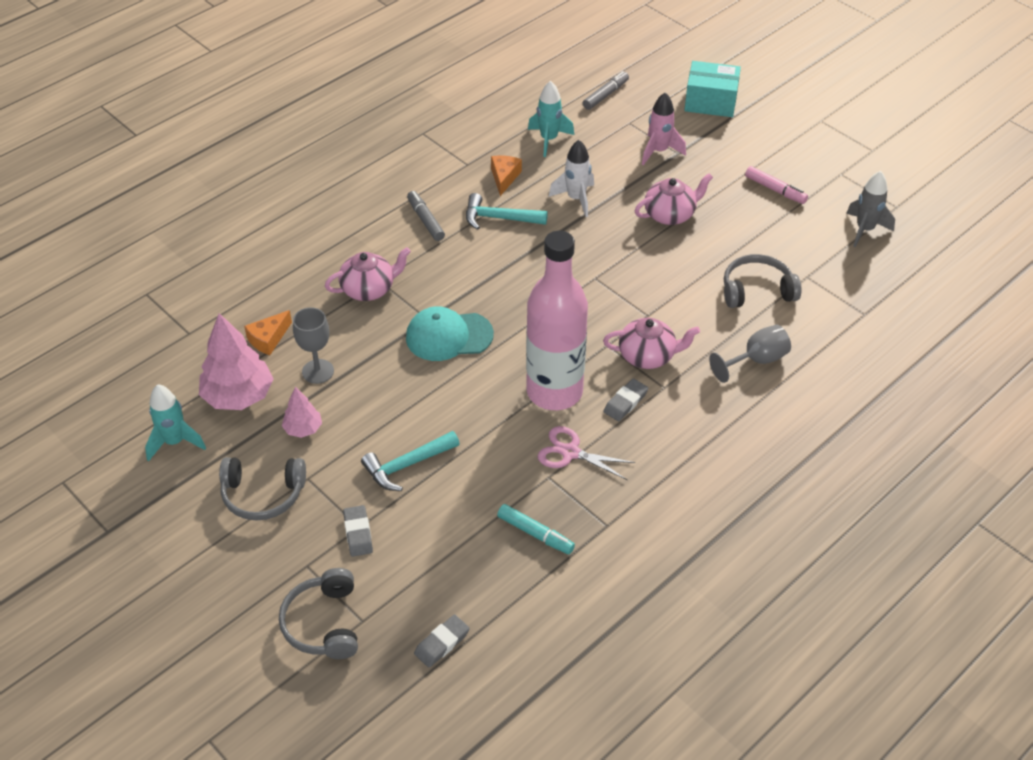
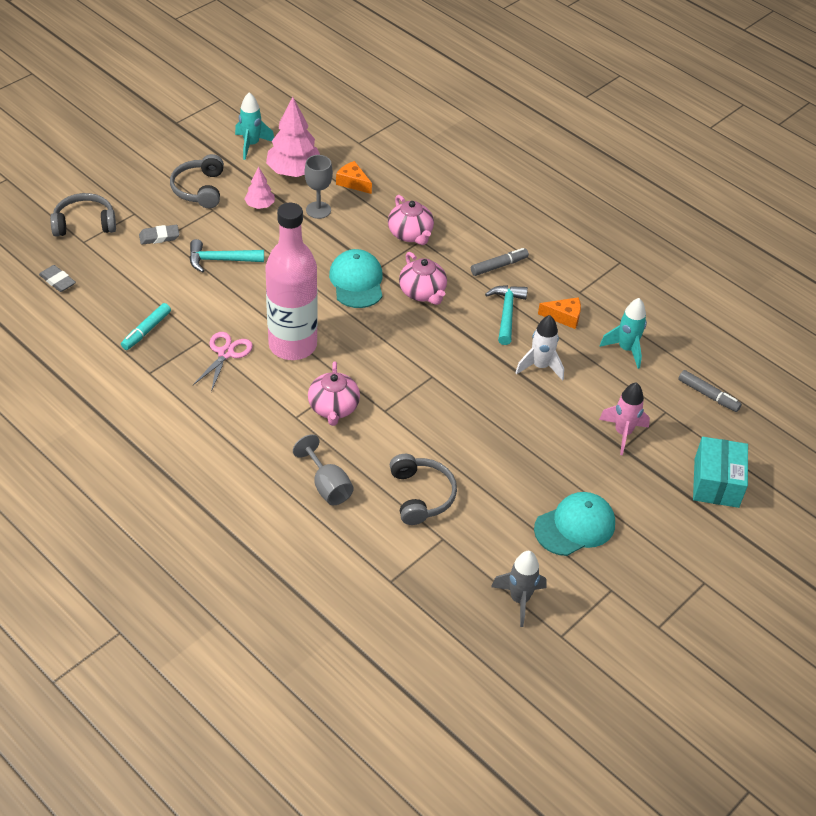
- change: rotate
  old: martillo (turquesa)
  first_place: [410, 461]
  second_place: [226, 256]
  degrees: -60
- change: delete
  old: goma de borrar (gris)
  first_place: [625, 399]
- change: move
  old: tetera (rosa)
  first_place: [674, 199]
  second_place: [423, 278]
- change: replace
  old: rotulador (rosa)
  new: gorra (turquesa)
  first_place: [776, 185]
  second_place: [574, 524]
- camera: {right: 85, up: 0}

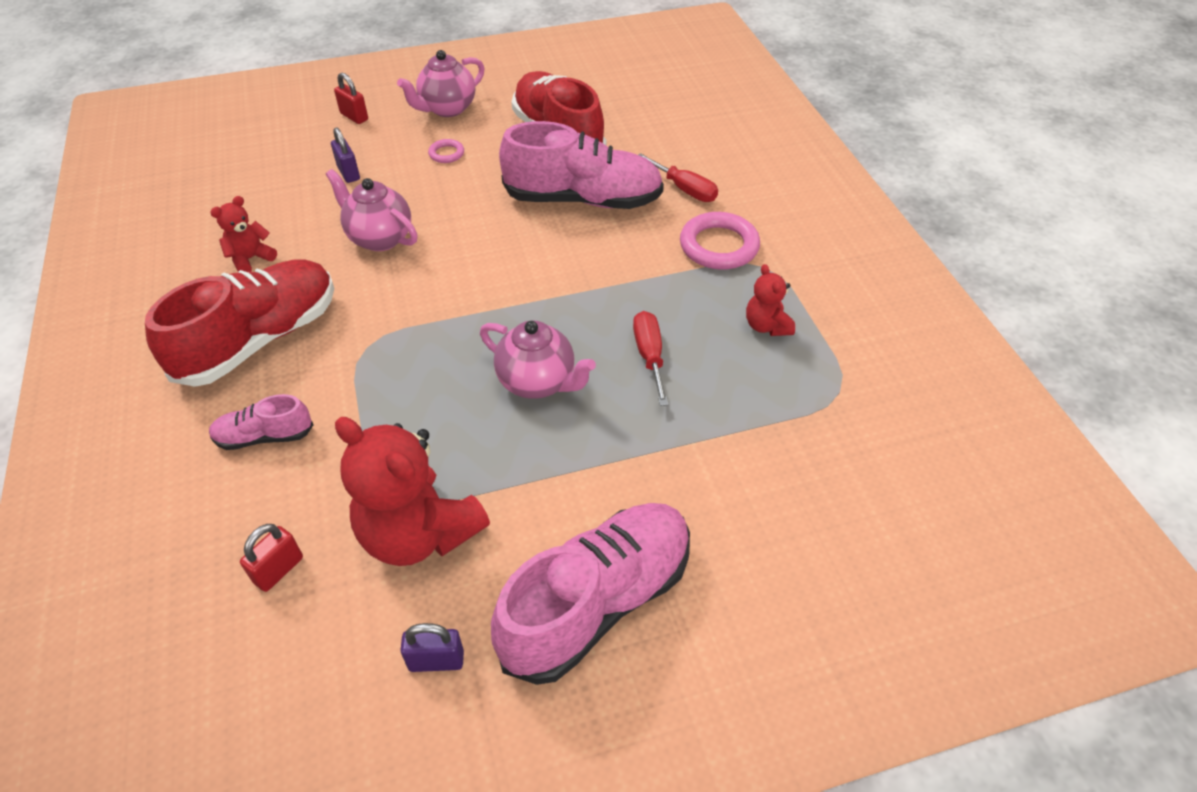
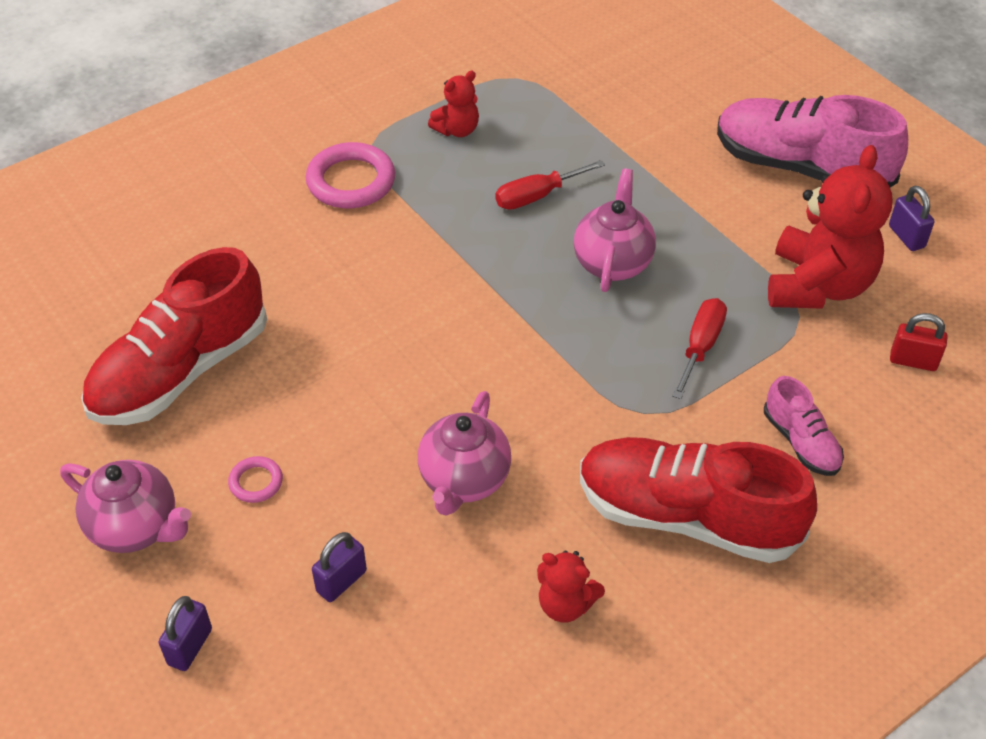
- change: recolor
  old: candado (rojo)
  new: candado (morado)
  first_place: [351, 98]
  second_place: [185, 633]
- change: delete
  old: zapato (rosa)
  first_place: [581, 165]
- change: move
  old: destornillador (rojo)
  first_place: [678, 177]
  second_place: [699, 348]
- camera: {right: -110, up: 0}

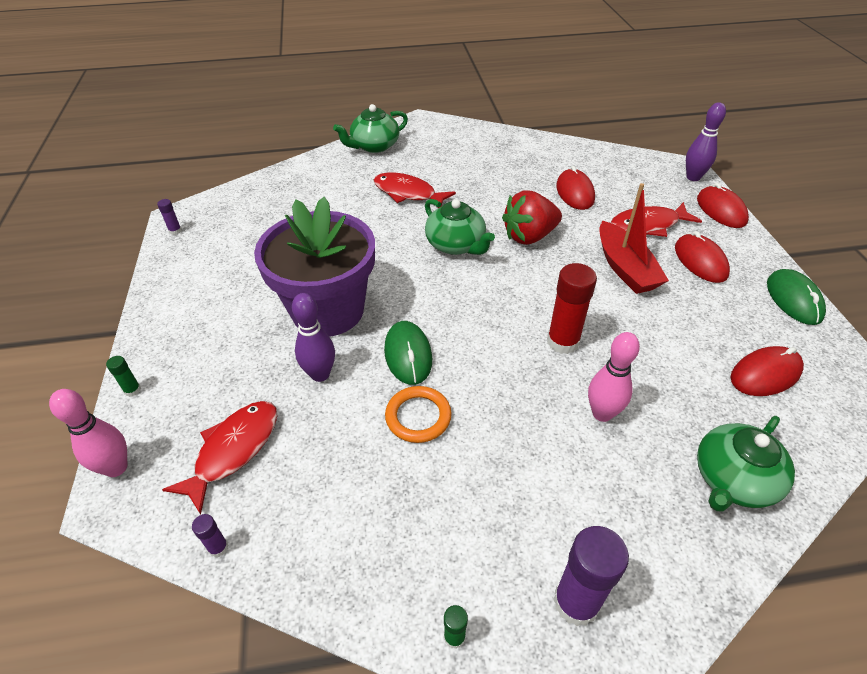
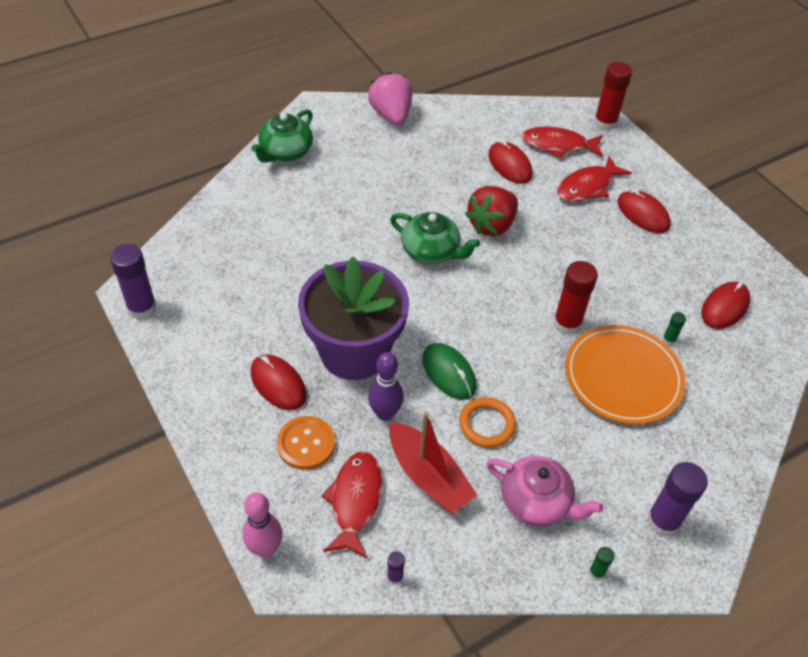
- change: move
  old: barra de pegamento (verde)
  first_place: [123, 376]
  second_place: [674, 328]
- change: resize
  old: barra de pegamento (morado)
  first_place: [169, 217]
  second_place: [133, 281]
  factor: 2.16
- change: move
  old: pez (rojo)
  first_place: [414, 190]
  second_place: [562, 142]
- change: replace
  old: bolo (rosa)
  new: plato (naranja)
  first_place: [614, 377]
  second_place: [625, 374]
- change: move
  old: barco (rojo)
  first_place: [634, 238]
  second_place: [433, 462]
- change: replace
  old: bolo (morado)
  new: barra de pegamento (rojo)
  first_place: [706, 141]
  second_place: [613, 96]
- change: move
  old: ratón (rojo)
  first_place: [723, 205]
  second_place: [278, 382]
- change: delete
  old: tetera (verde)
  first_place: [746, 464]
- change: delete
  old: ratón (verde)
  first_place: [796, 297]
- change: insert
  new: botón (naranja)
  second_place: [306, 443]
- change: insert
  new: fresa (rosa)
  second_place: [390, 98]
- change: insert
  new: tetera (rosa)
  second_place: [544, 491]
- camera: {right: -25, up: 5}

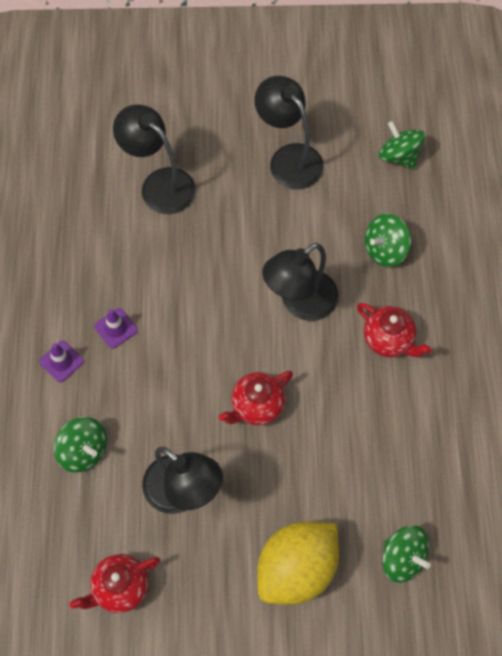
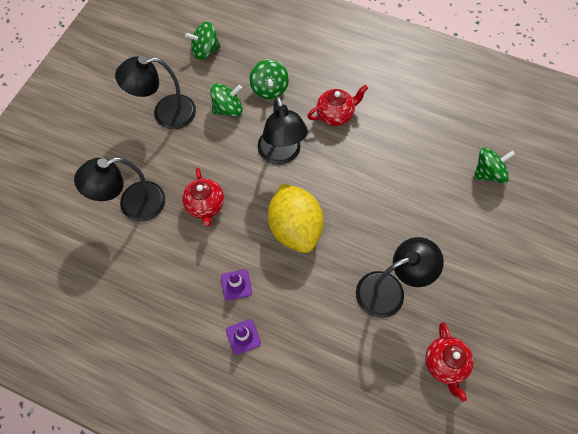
- change: move
  old: peonza (verde)
  first_place: [80, 445]
  second_place: [226, 100]
- change: move
  old: tetera (rojo)
  first_place: [256, 398]
  second_place: [203, 197]
- change: move
  old: limón (amarillo)
  first_place: [298, 563]
  second_place: [296, 218]
- camera: {right: -65, up: 0}

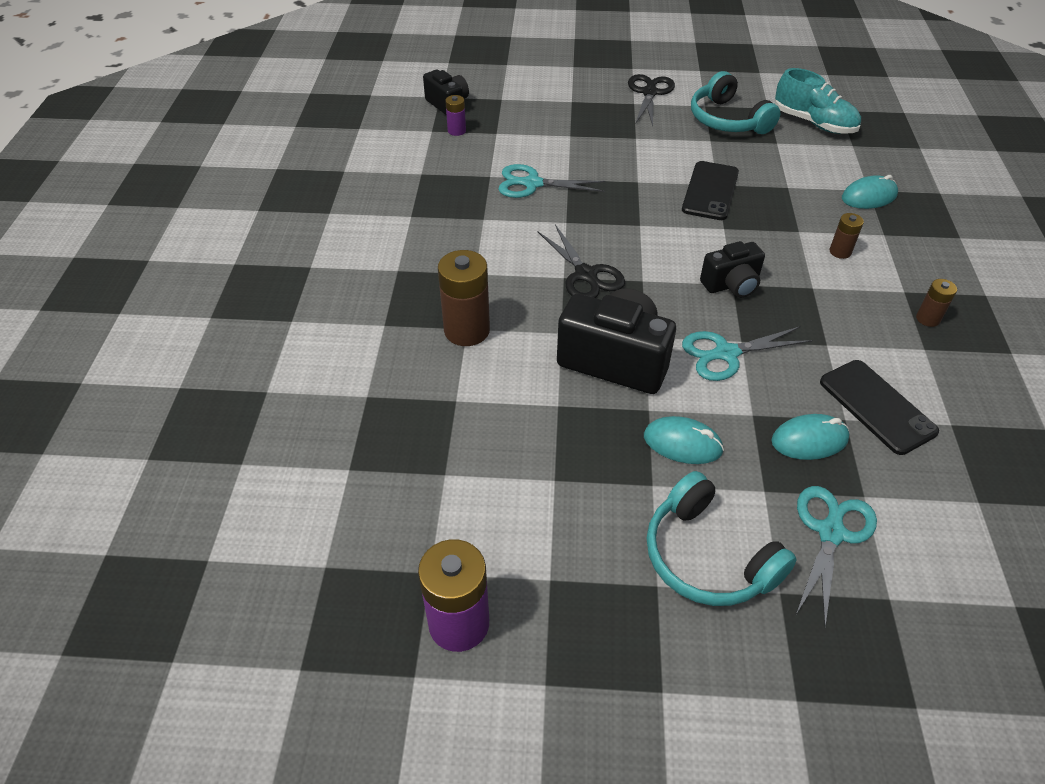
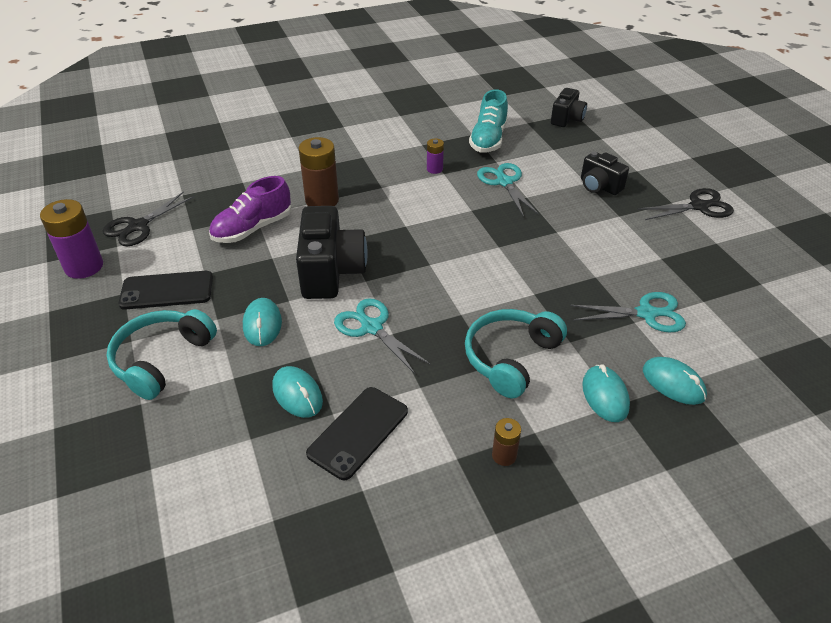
- change: move
  old: pila (morado)
  first_place: [455, 115]
  second_place: [435, 156]
- change: move
  old: tijeras (negro)
  first_place: [581, 261]
  second_place: [148, 218]
- change: move
  old: móvil (negro)
  first_place: [710, 190]
  second_place: [165, 290]
- change: move
  old: auriculares (turquesa)
  first_place: [735, 102]
  second_place: [516, 353]
- change: move
  old: cámara (negro)
  first_place: [732, 269]
  second_place: [605, 173]
- change: move
  old: zapato (turquesa)
  first_place: [818, 101]
  second_place: [488, 121]
- change: move
  old: tijeras (turquesa)
  first_place: [836, 556]
  second_place: [628, 312]
- change: delete
  old: pila (marrón)
  first_place: [846, 236]
- change: insert
  new: zapato (morado)
  second_place: [250, 209]
- change: insert
  new: ratón (turquesa)
  second_place: [606, 393]
- camera: {right: 65, up: -5}

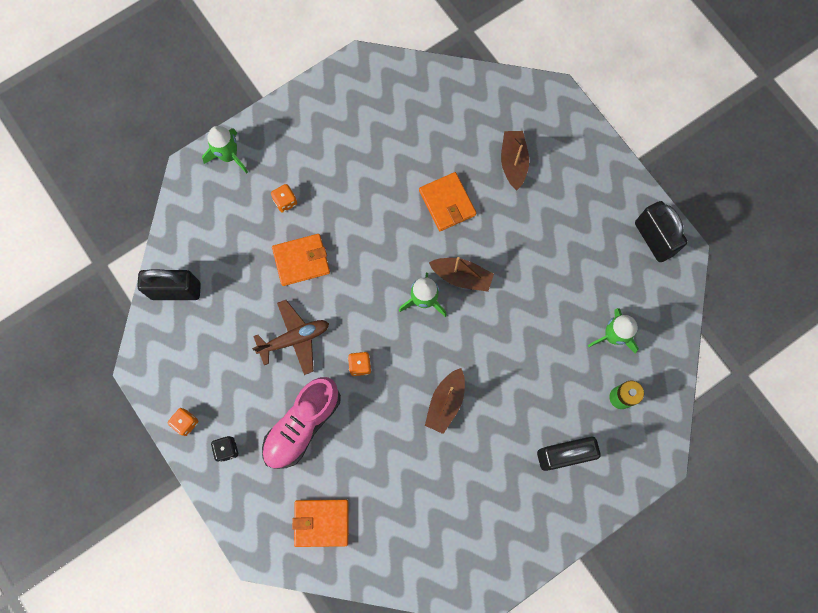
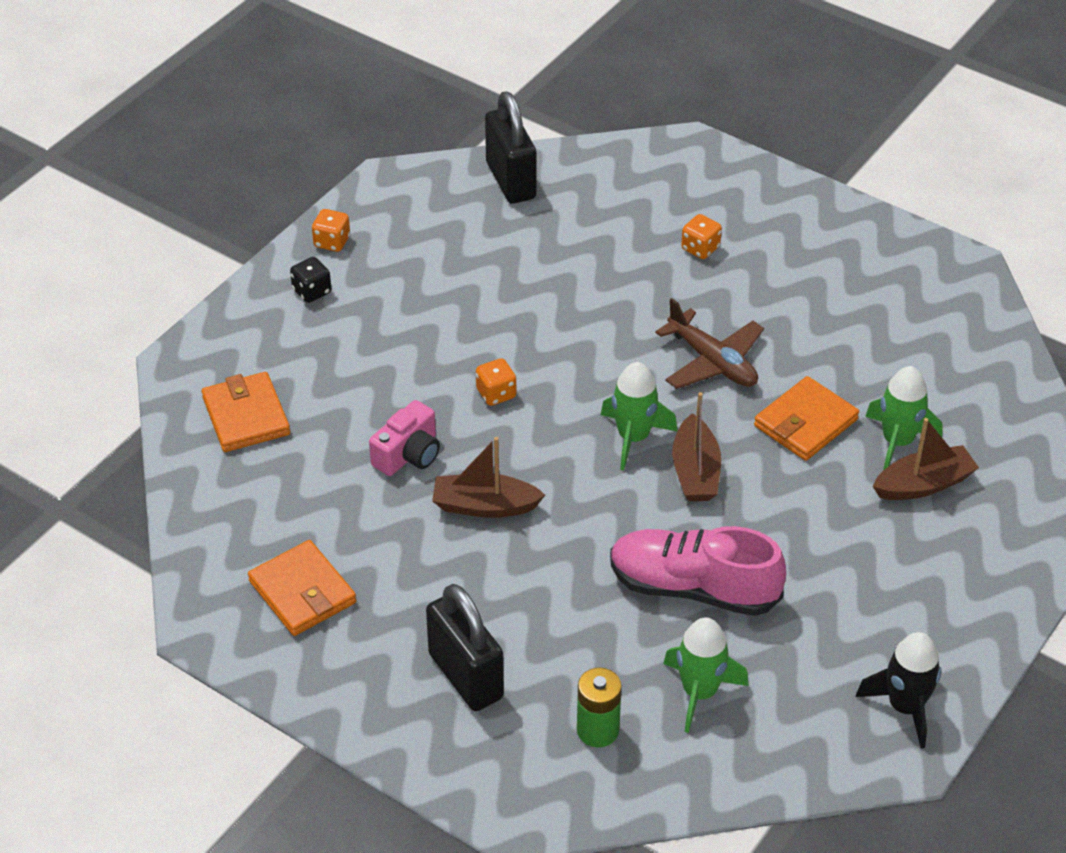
- change: move
  old: cohete (verde)
  first_place: [225, 150]
  second_place: [904, 418]
- change: move
  old: avión (marrón)
  first_place: [290, 337]
  second_place: [709, 343]
- change: move
  old: zapato (rosa)
  first_place: [301, 423]
  second_place: [698, 571]
- change: move
  old: cartera (naranja)
  first_place: [301, 260]
  second_place: [302, 588]
- change: replace
  old: candado (negro)
  new: cohete (negro)
  first_place: [661, 231]
  second_place: [898, 690]
- change: insert
  new: cámara (rosa)
  second_place: [404, 438]
- camera: {right: 70, up: -30}

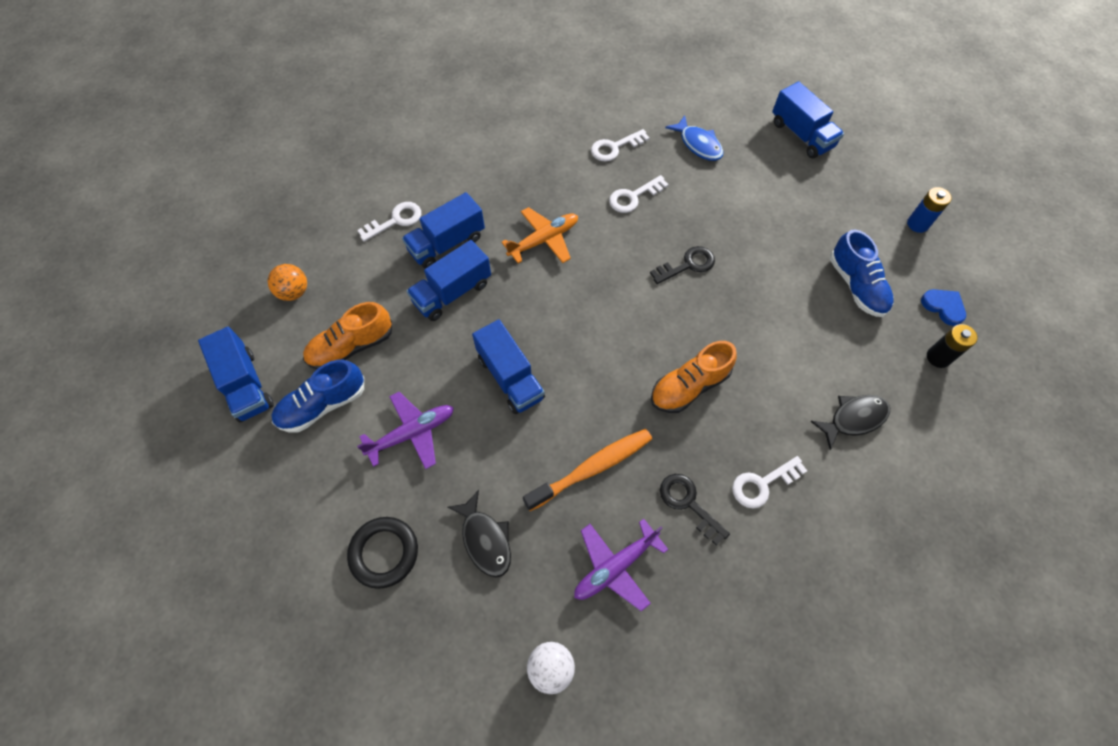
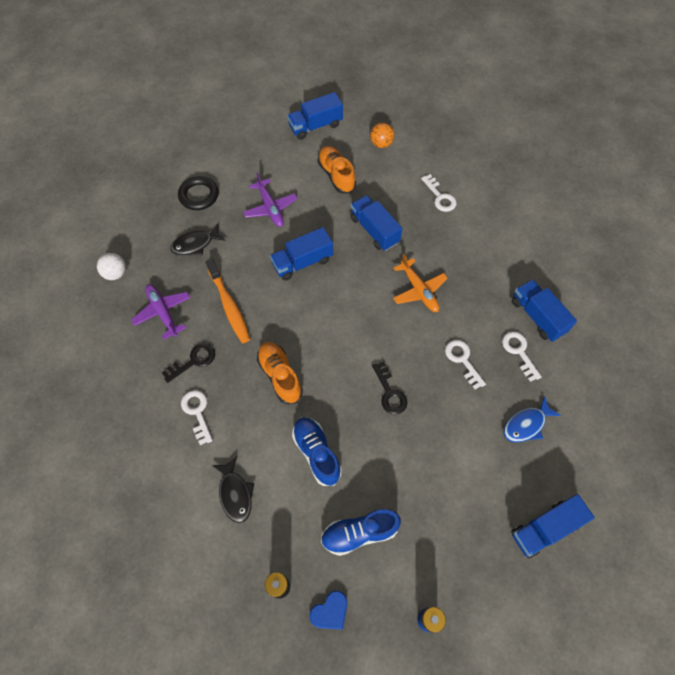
- change: move
  old: zapato (azul)
  first_place: [317, 396]
  second_place: [317, 451]
- change: move
  old: camión (azul)
  first_place: [443, 230]
  second_place: [544, 310]
- camera: {right: 95, up: 0}

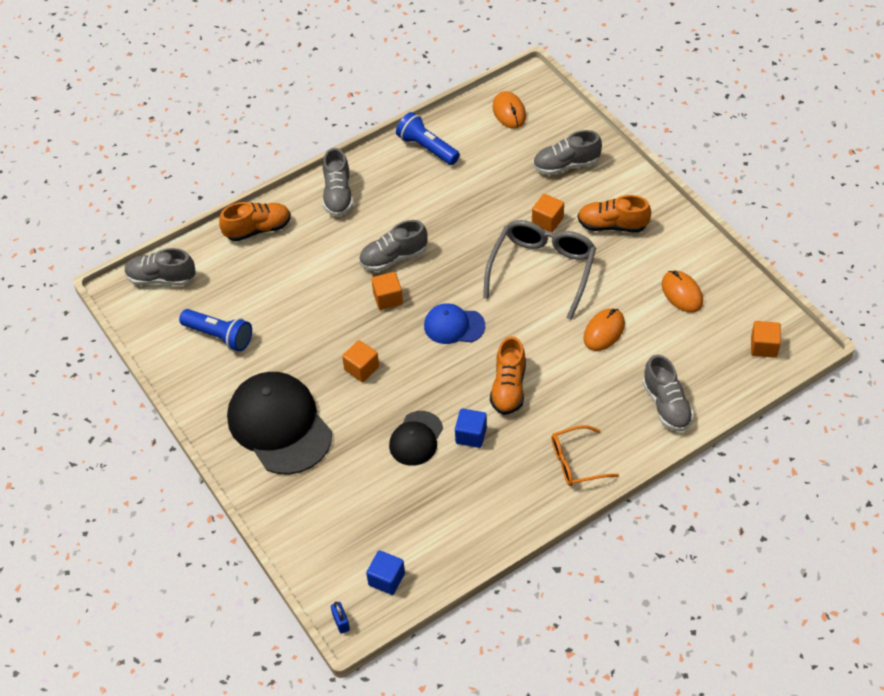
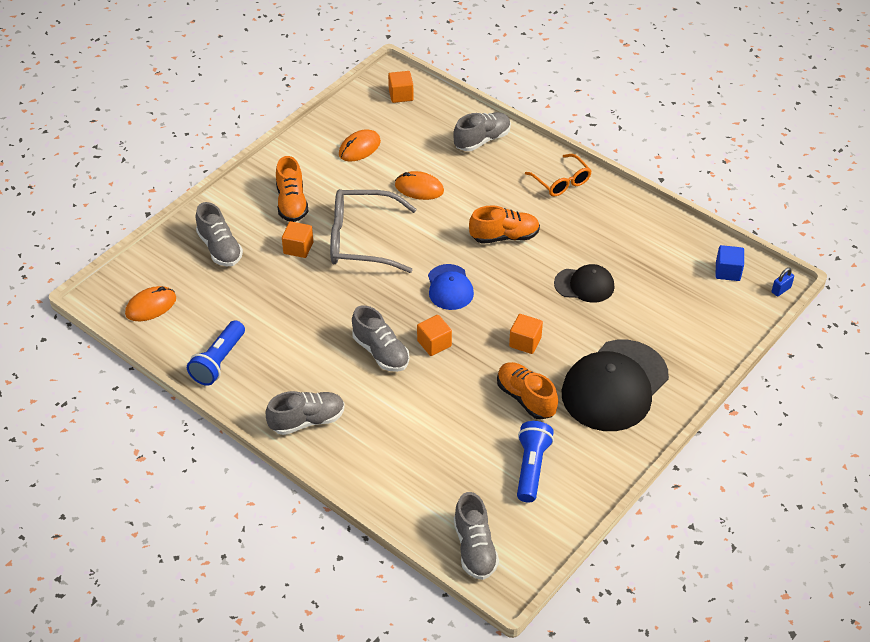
- change: move
  old: zapato (naranja)
  first_place: [255, 222]
  second_place: [527, 391]
- change: delete
  old: cubo (azul)
  first_place: [471, 428]
- camera: {right: -110, up: -5}

